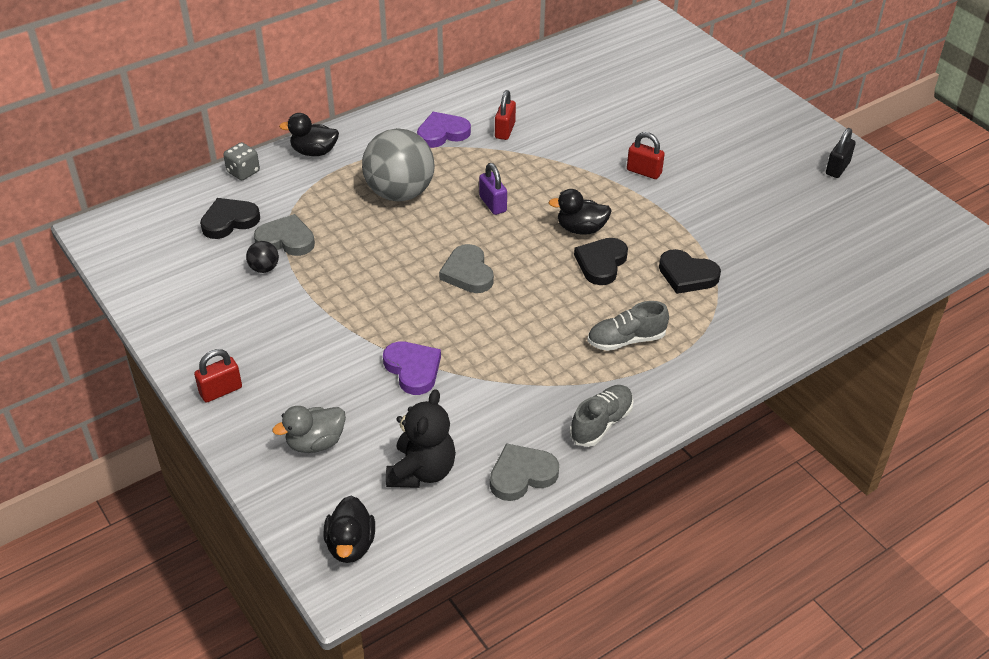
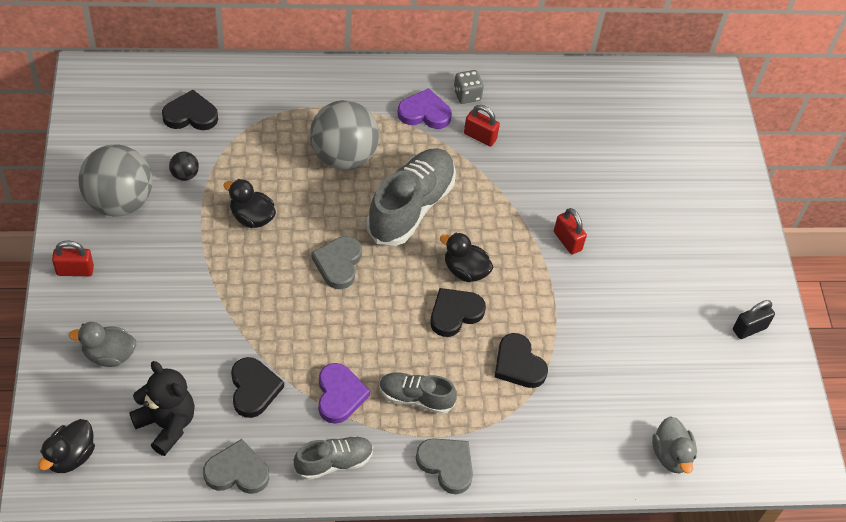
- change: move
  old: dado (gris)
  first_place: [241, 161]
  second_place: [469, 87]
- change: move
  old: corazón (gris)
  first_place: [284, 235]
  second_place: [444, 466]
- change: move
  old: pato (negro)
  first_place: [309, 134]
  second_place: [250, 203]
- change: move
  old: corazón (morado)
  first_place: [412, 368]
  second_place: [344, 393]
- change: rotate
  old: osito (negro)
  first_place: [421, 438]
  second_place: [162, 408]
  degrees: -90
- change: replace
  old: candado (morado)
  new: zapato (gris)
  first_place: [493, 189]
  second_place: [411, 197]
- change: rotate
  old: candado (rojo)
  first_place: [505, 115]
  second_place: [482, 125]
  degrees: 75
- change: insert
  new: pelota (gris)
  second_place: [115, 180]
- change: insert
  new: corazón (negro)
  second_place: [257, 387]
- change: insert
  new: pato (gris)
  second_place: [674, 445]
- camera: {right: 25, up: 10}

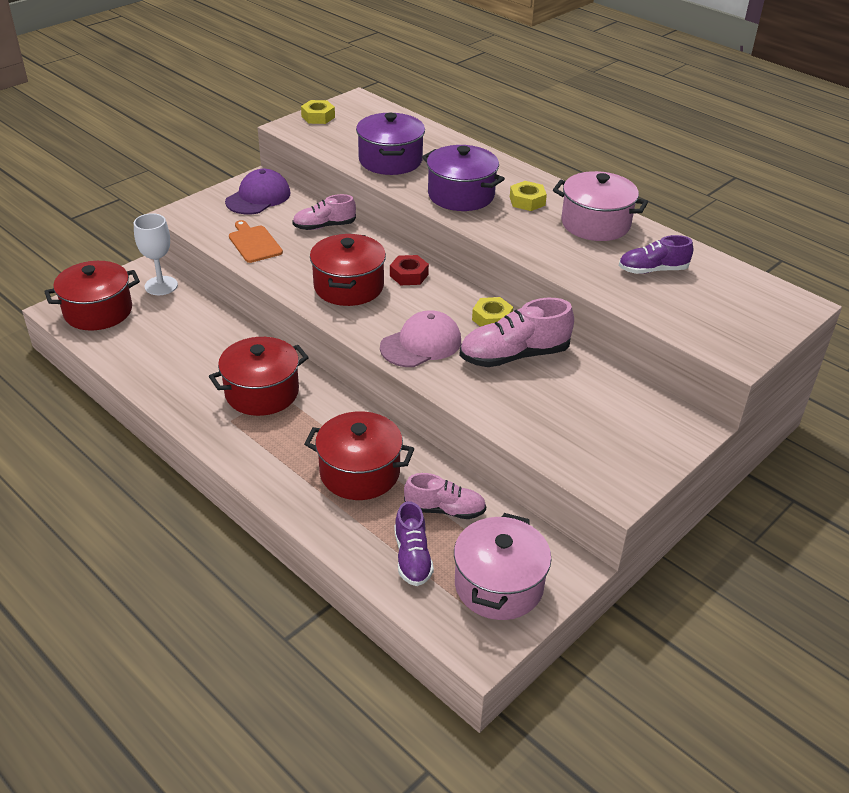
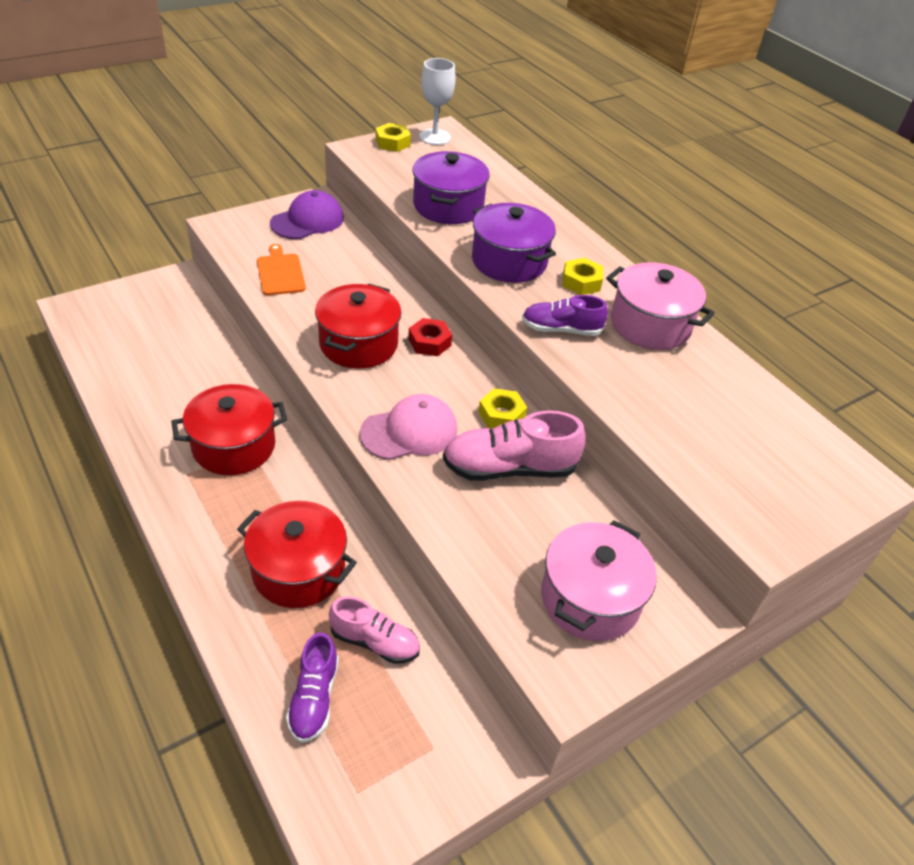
- change: delete
  old: olla (rojo)
  first_place: [92, 295]
- change: move
  old: copa (blanco)
  first_place: [156, 254]
  second_place: [437, 101]
- change: delete
  old: zapato (rosa)
  first_place: [324, 212]
- change: move
  old: olla (rosa)
  first_place: [502, 566]
  second_place: [599, 580]
- change: move
  old: zapato (morado)
  first_place: [656, 254]
  second_place: [565, 315]
- camera: {right: 10, up: 5}

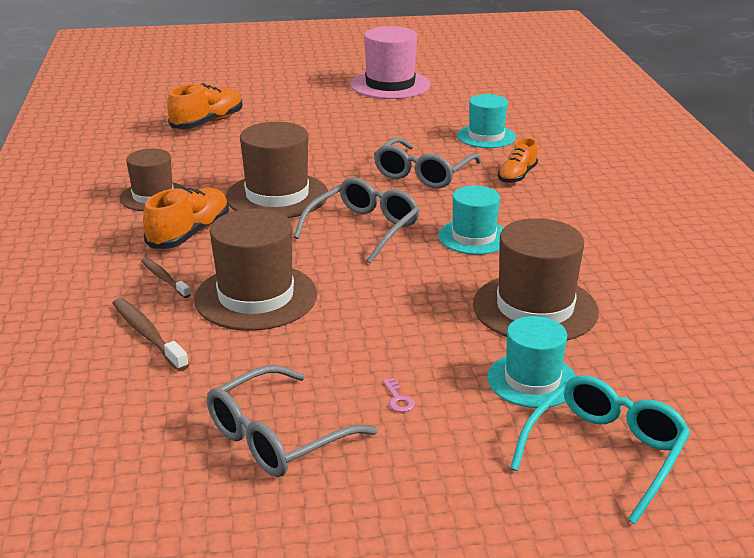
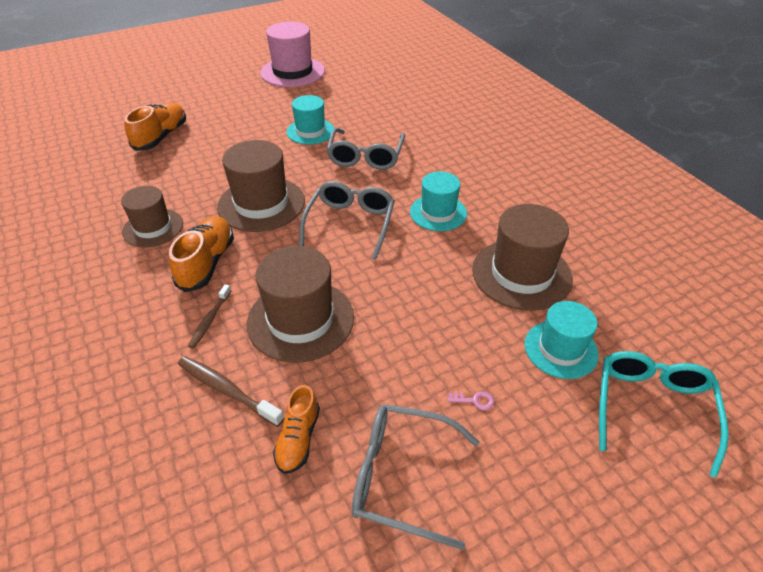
- change: rotate
  old: cepillo de dientes (marrón)
  first_place: [166, 278]
  second_place: [209, 316]
  degrees: -105
- change: rotate
  old: gafas (gris)
  first_place: [292, 421]
  second_place: [416, 477]
  degrees: 75
- change: rotate
  old: llave (rosa)
  first_place: [399, 395]
  second_place: [470, 400]
  degrees: -45
- change: move
  old: sombrero (turquesa)
  first_place: [486, 121]
  second_place: [310, 120]
- change: move
  old: zapato (naranja)
  first_place: [518, 160]
  second_place: [296, 429]
- camera: {right: -20, up: 15}

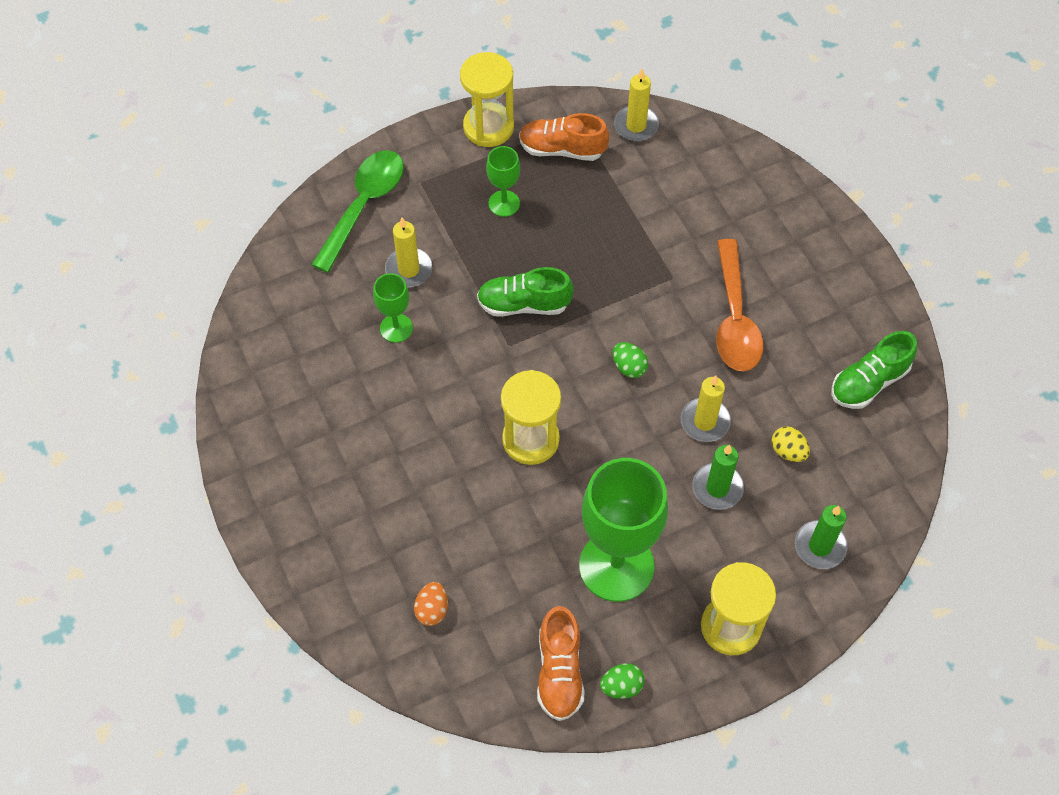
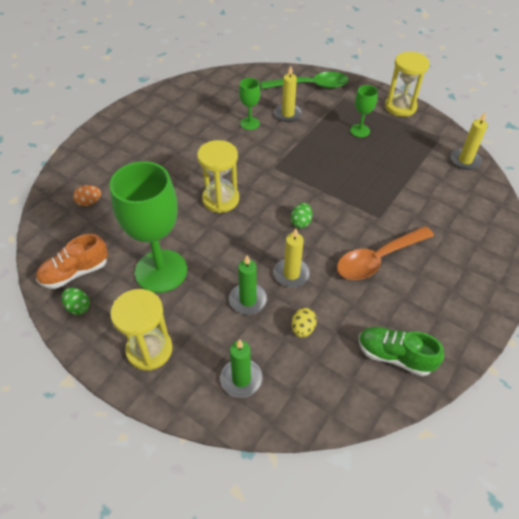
- change: delete
  old: zapato (verde)
  first_place: [525, 292]
- change: delete
  old: zapato (naranja)
  first_place: [564, 137]
- camera: {right: 60, up: -10}

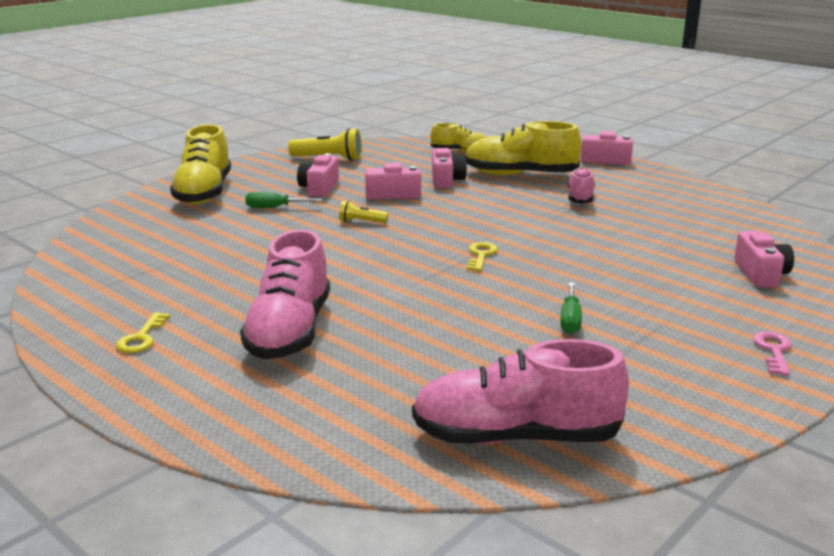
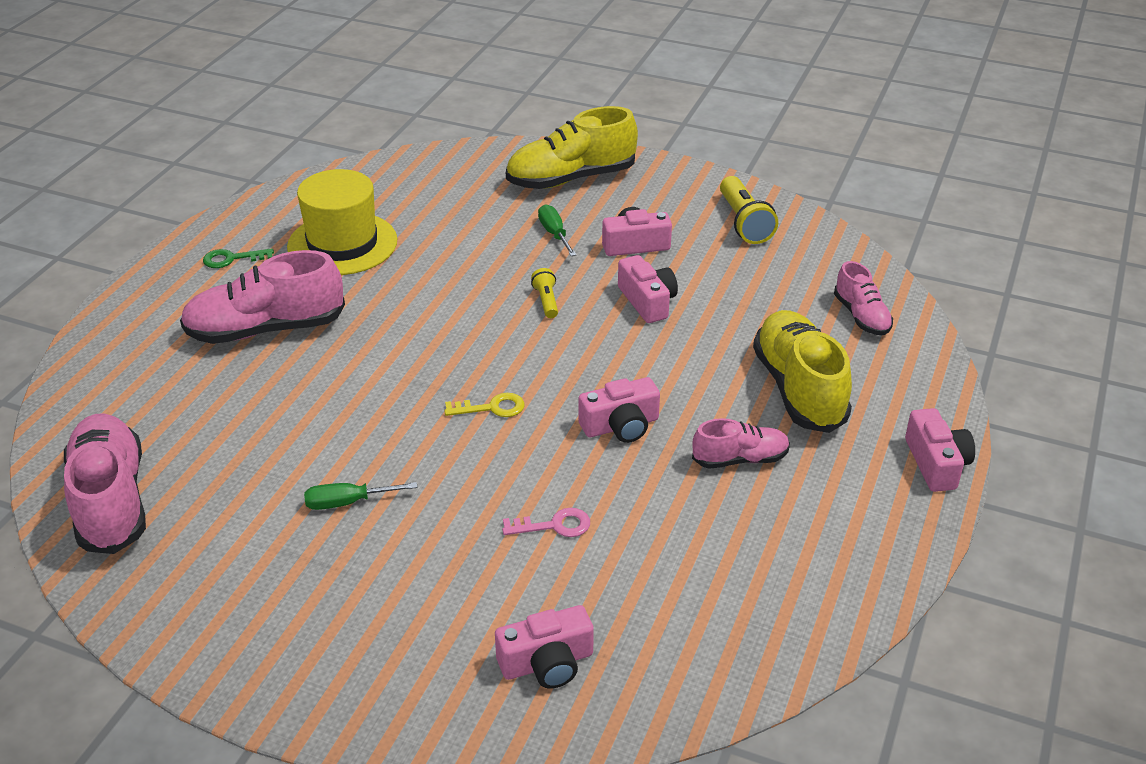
- change: recolor
  old: llave (amarillo)
  new: llave (verde)
  first_place: [143, 332]
  second_place: [238, 258]
- change: recolor
  old: zapato (amarillo)
  new: zapato (rosa)
  first_place: [458, 137]
  second_place: [863, 298]
- change: move
  old: cámara (rosa)
  first_place: [449, 168]
  second_place: [619, 410]
- change: move
  old: llave (rosa)
  first_place: [772, 354]
  second_place: [546, 522]
- change: insert
  new: sombrero (amarillo)
  second_place: [342, 222]
- camera: {right: 70, up: 15}

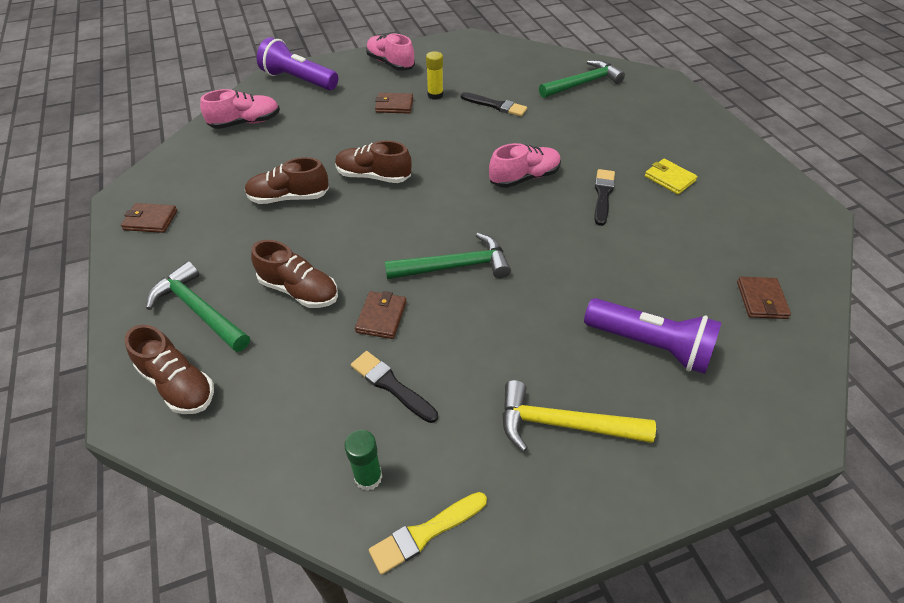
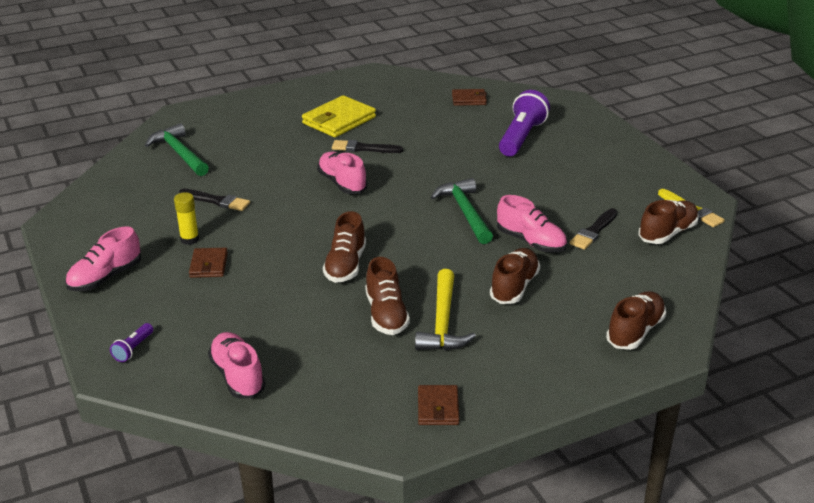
- change: delete
  old: martillo (verde)
  first_place: [198, 306]
- change: resize
  old: lámpara de mano (morado)
  first_place: [297, 63]
  second_place: [131, 342]
  factor: 0.45
- change: replace
  old: barra de pegamento (verde)
  new: zapato (marrón)
  first_place: [363, 460]
  second_place: [668, 222]
- change: replace
  old: cartera (marrón)
  new: zapato (rosa)
  first_place: [381, 315]
  second_place: [532, 223]
- change: rotate
  old: pincel (negro)
  first_place: [494, 104]
  second_place: [214, 200]
  degrees: 90
- change: move
  old: martillo (amarillo)
  first_place: [579, 416]
  second_place: [445, 309]
- change: resize
  old: cartera (amarillo)
  first_place: [671, 176]
  second_place: [339, 116]
  factor: 1.74
- camera: {right: -95, up: -15}

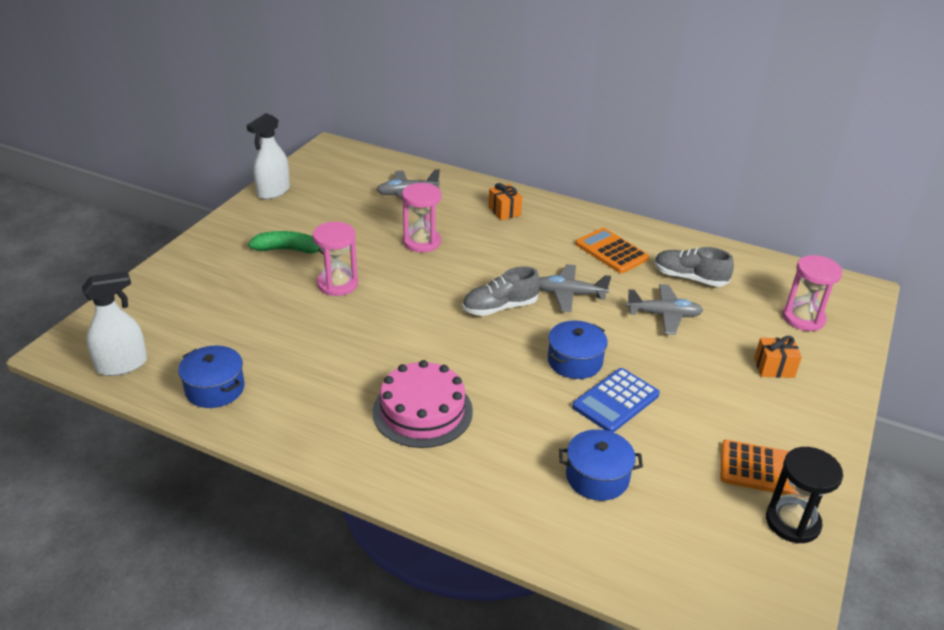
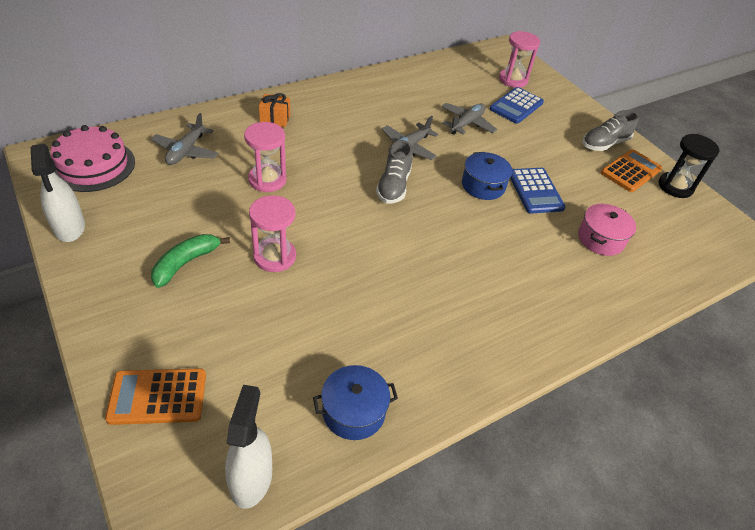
- change: move
  old: tarta (rosa)
  first_place: [423, 404]
  second_place: [92, 158]
- change: recolor
  old: olla (azul)
  new: olla (rosa)
  first_place: [601, 465]
  second_place: [607, 230]
- change: move
  old: calculadora (naranja)
  first_place: [612, 250]
  second_place: [155, 396]
- change: move
  old: zapato (gris)
  first_place: [694, 267]
  second_place: [610, 130]
- change: delete
  old: regalo (naranja)
  first_place: [778, 357]
- change: insert
  new: calculadora (azul)
  second_place: [517, 105]
- camera: {right: -60, up: 10}

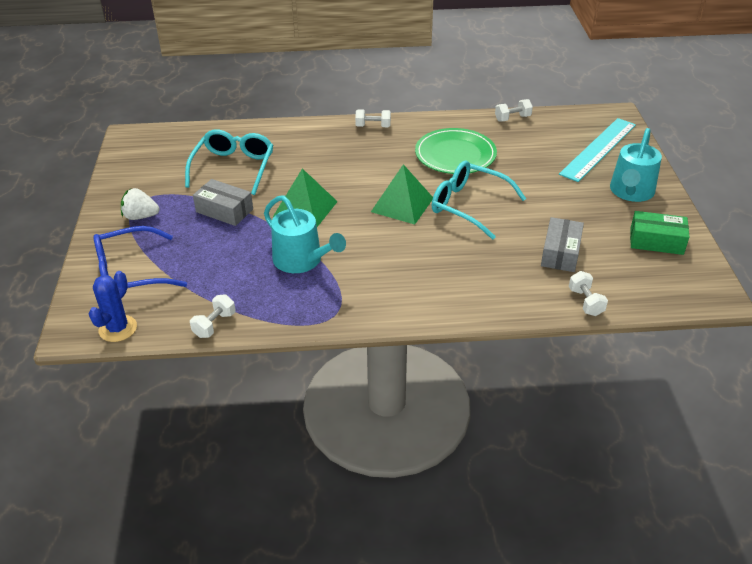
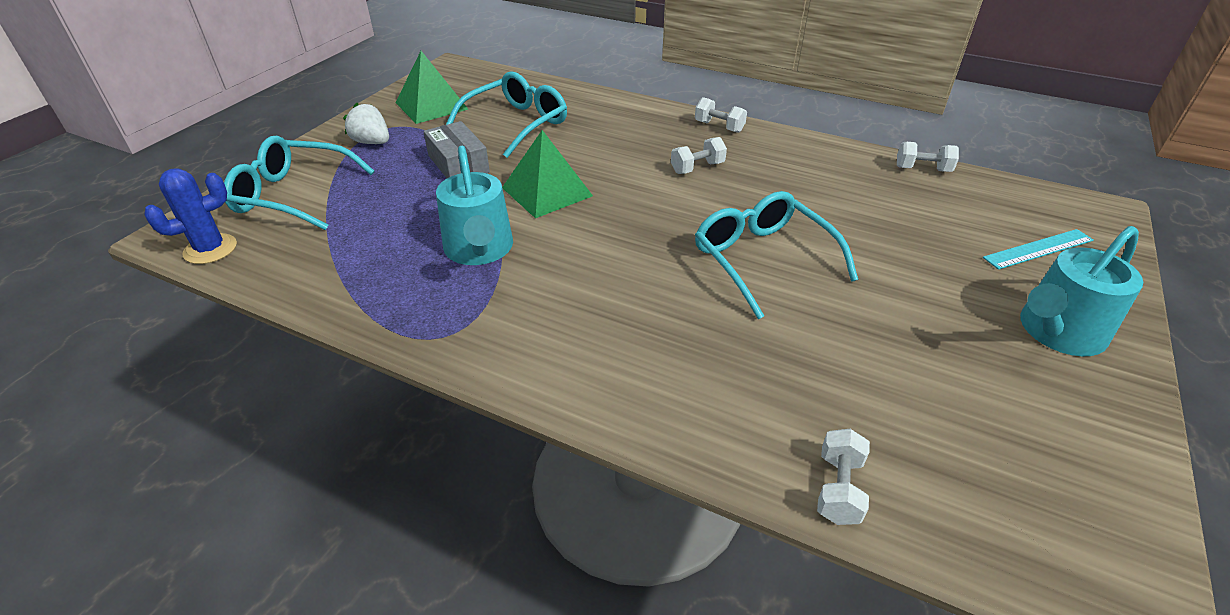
- change: recolor
  old: gafas (azul)
  new: gafas (turquesa)
  first_place: [140, 257]
  second_place: [299, 183]
- change: move
  old: mancuerna (blanco)
  first_place: [213, 316]
  second_place: [699, 155]
- change: move
  old: pirámide (verde)
  first_place: [402, 194]
  second_place: [432, 87]
- change: delete
  old: plato (verde)
  first_place: [456, 151]
- change: delete
  old: caja (gris)
  first_place: [562, 244]
- change: resize
  old: regla (turquesa)
  first_place: [597, 150]
  second_place: [1038, 249]
  factor: 0.58
- change: delete
  old: caja (verde)
  first_place: [659, 233]
- camera: {right: 30, up: 0}

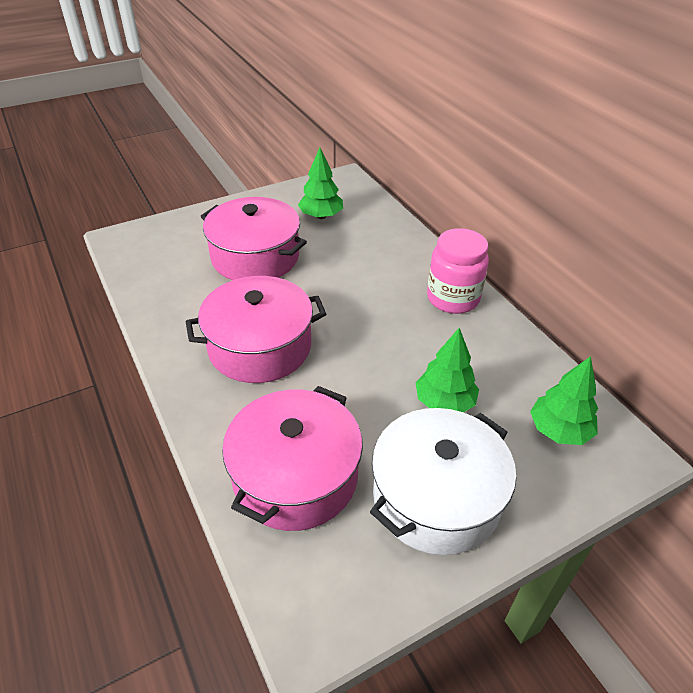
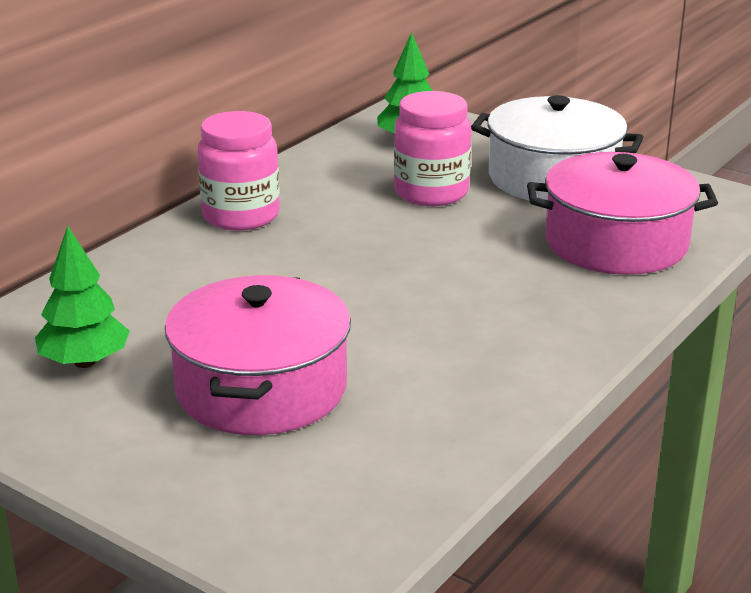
- change: delete
  old: olla (rosa)
  first_place: [255, 329]
- change: replace
  old: árbol (verde)
  new: tarro (rosa)
  first_place: [447, 370]
  second_place: [432, 148]
- camera: {right: -115, up: -15}

